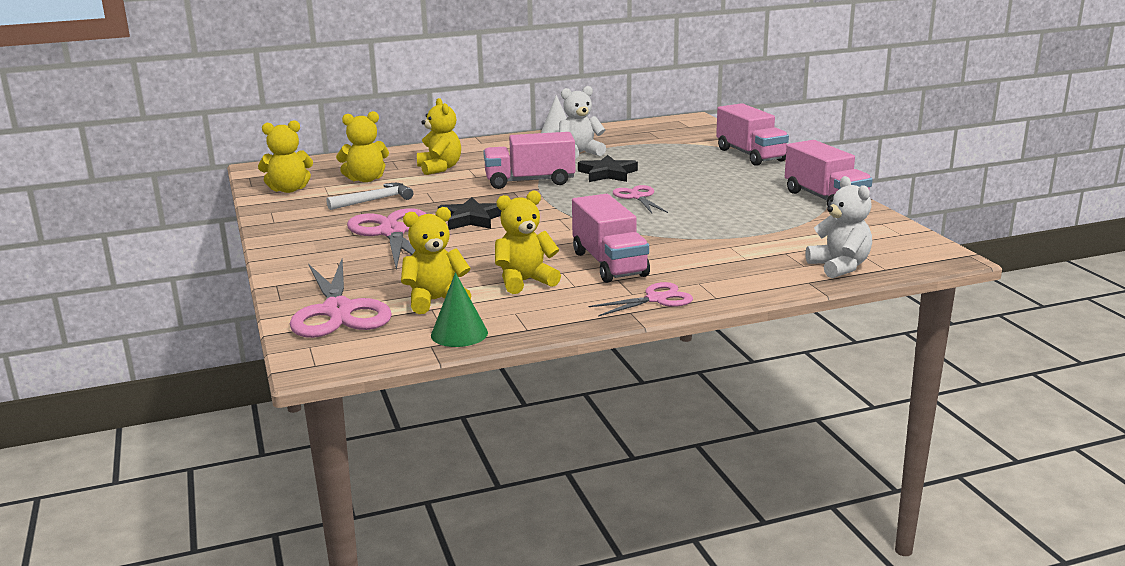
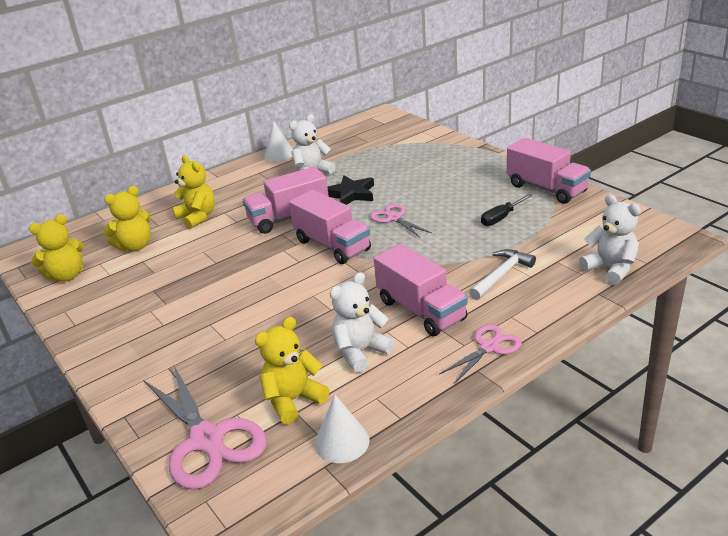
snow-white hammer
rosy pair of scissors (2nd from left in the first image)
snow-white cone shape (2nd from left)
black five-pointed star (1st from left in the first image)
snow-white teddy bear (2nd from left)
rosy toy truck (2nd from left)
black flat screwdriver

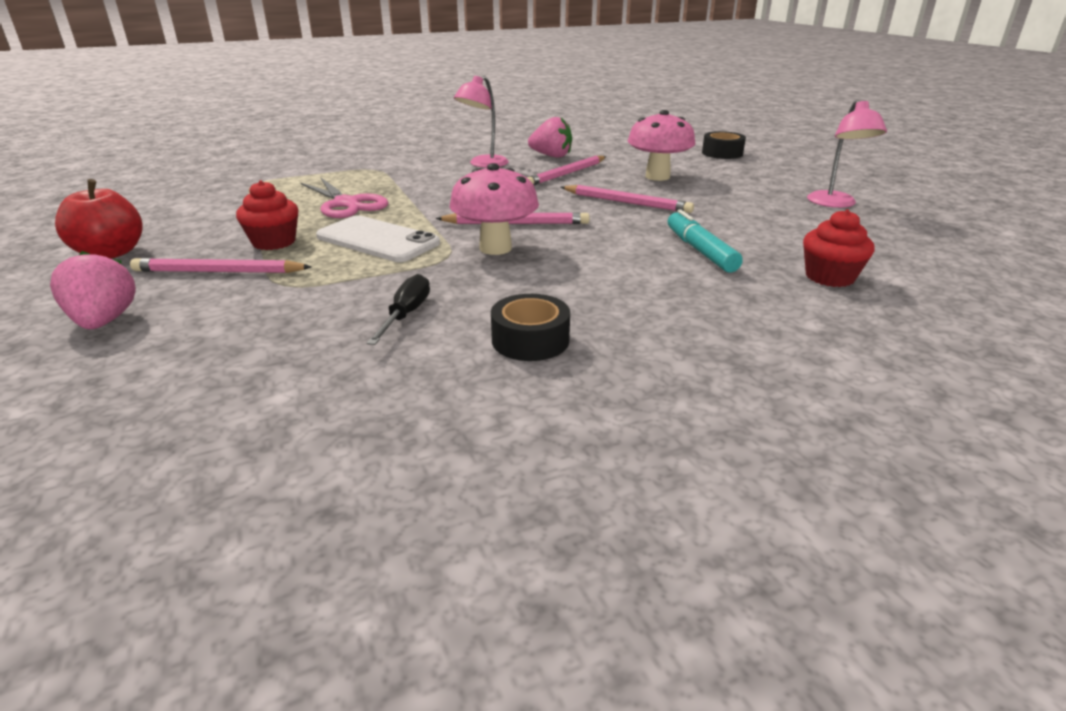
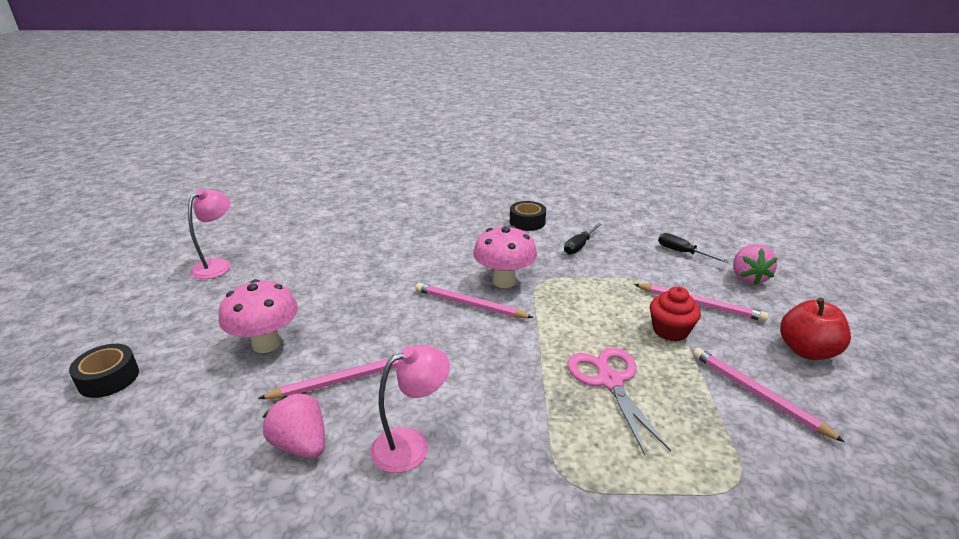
snow-white phone
rosy pencil (4th from left)
aqua marker
scarlet muffin (2nd from left in the first image)
black flat screwdriver (2nd from left)

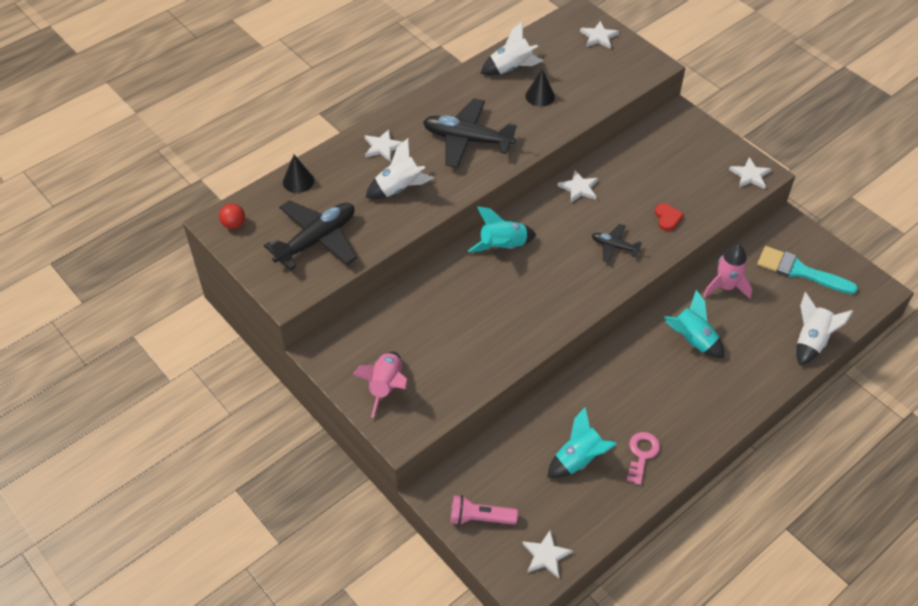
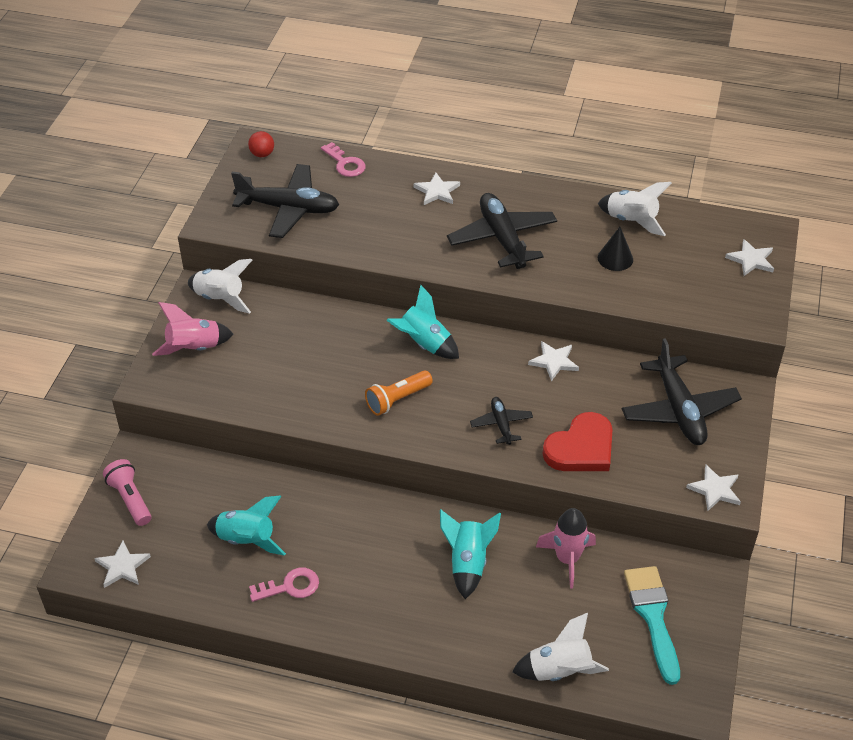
rosy key (2nd from left)
snow-white toy rocket (1st from left)
scarlet heart shape
bright orange pocket torch
black aeroplane (4th from left)

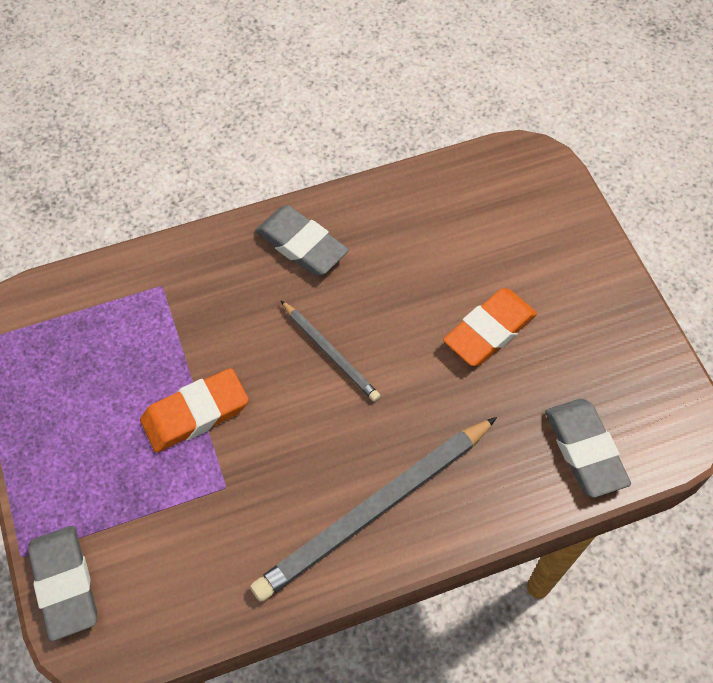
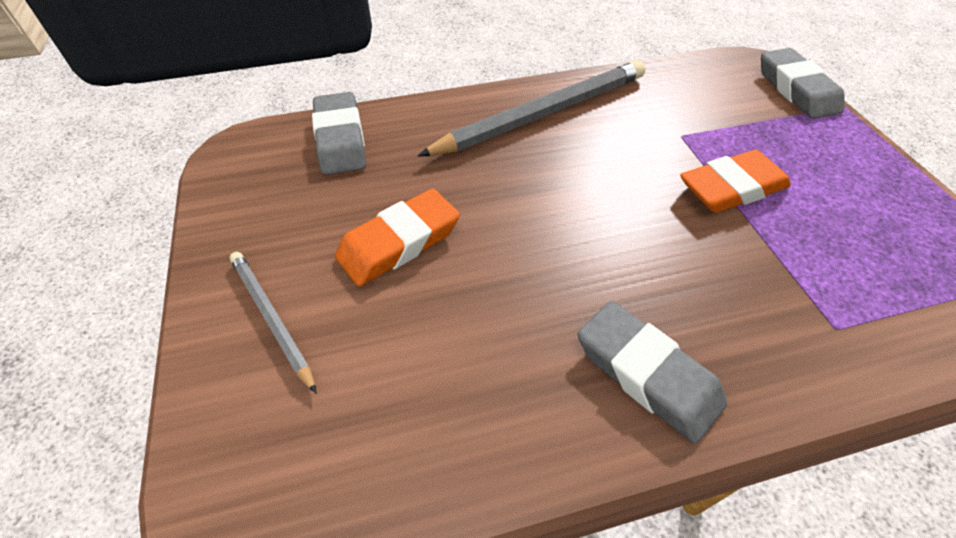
gray pencil (1st from left)

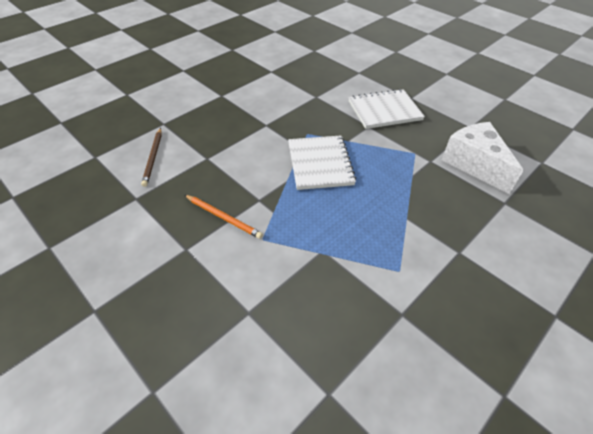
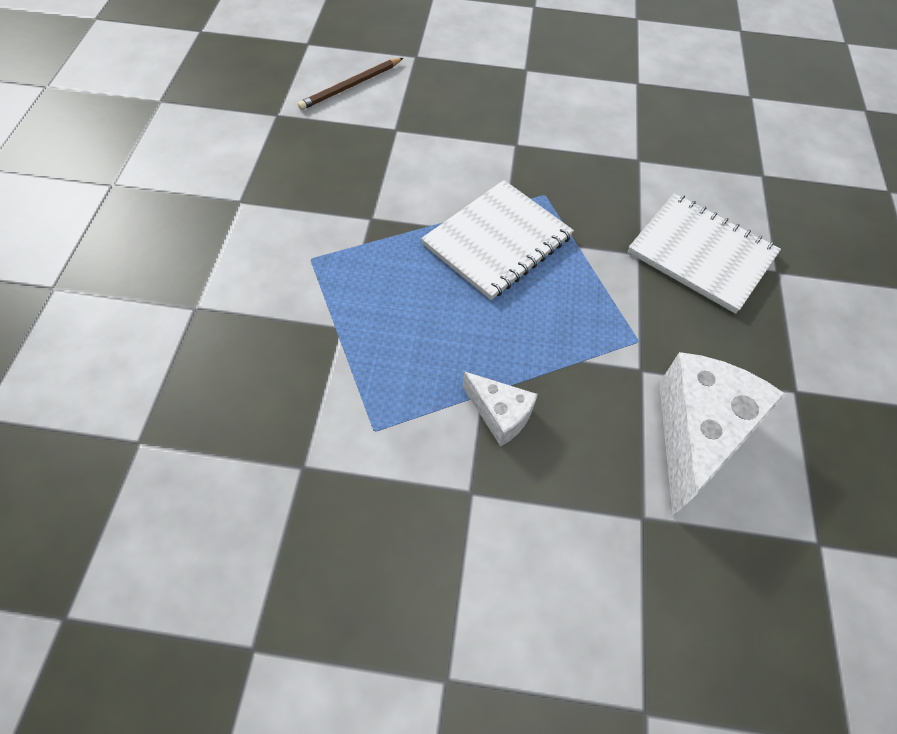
bright orange pencil
snow-white cheese wedge (1st from left)

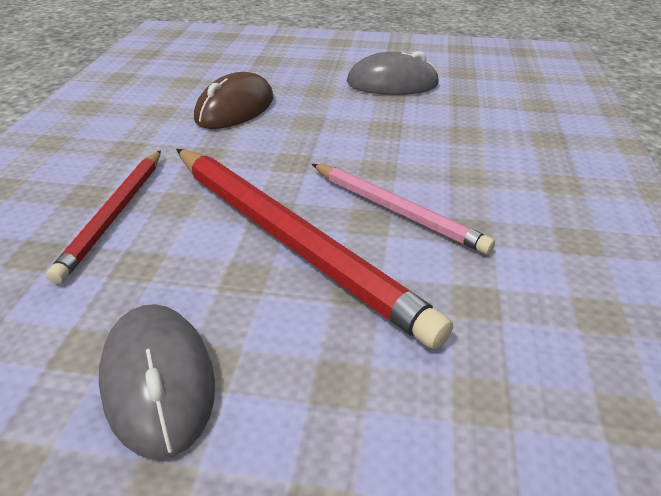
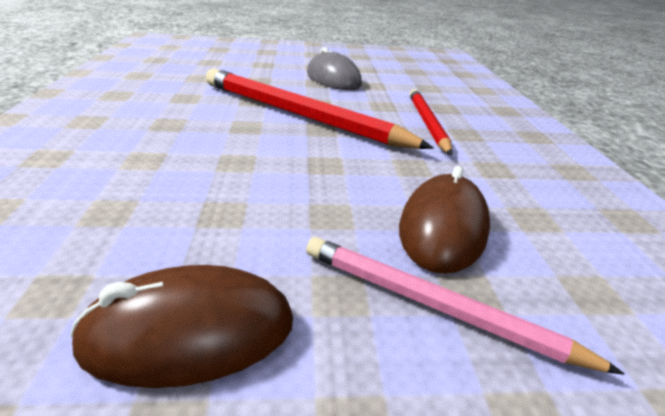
rosy pencil
dark brown computer mouse (1st from left)

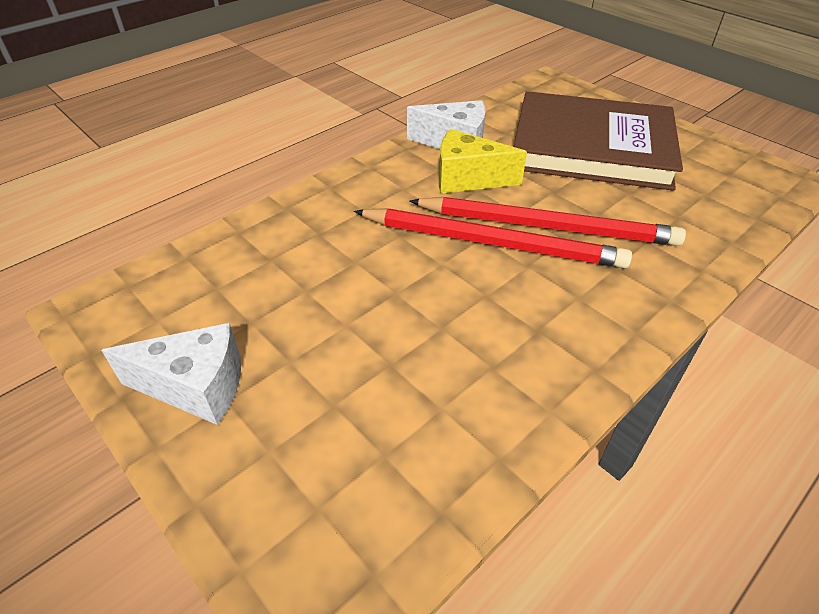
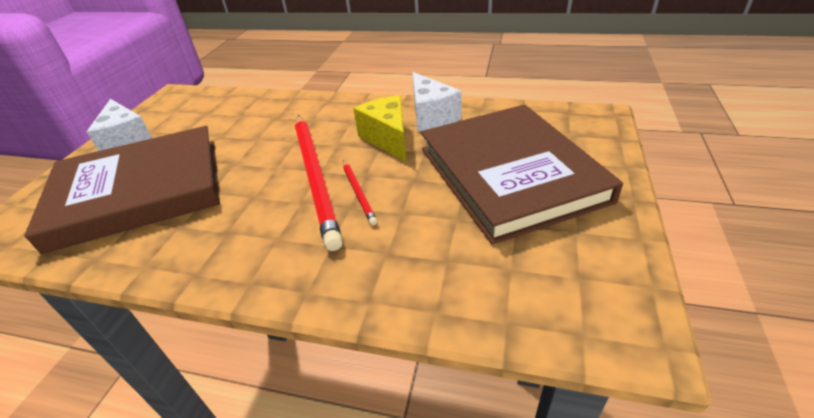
scarlet pencil (2nd from left)
dark brown book (1st from left)

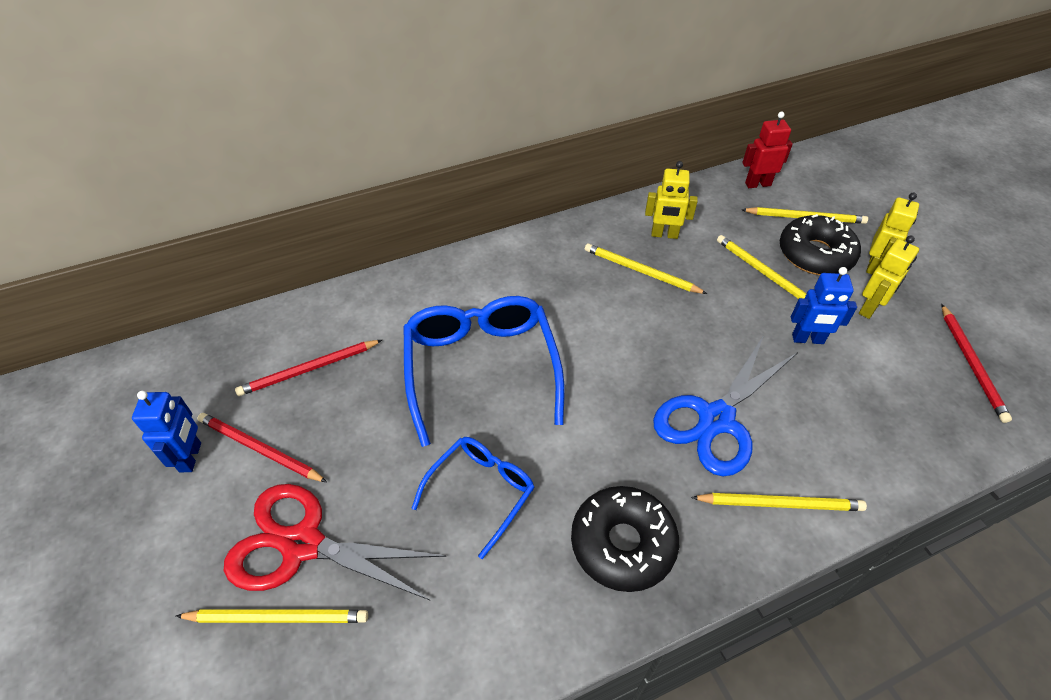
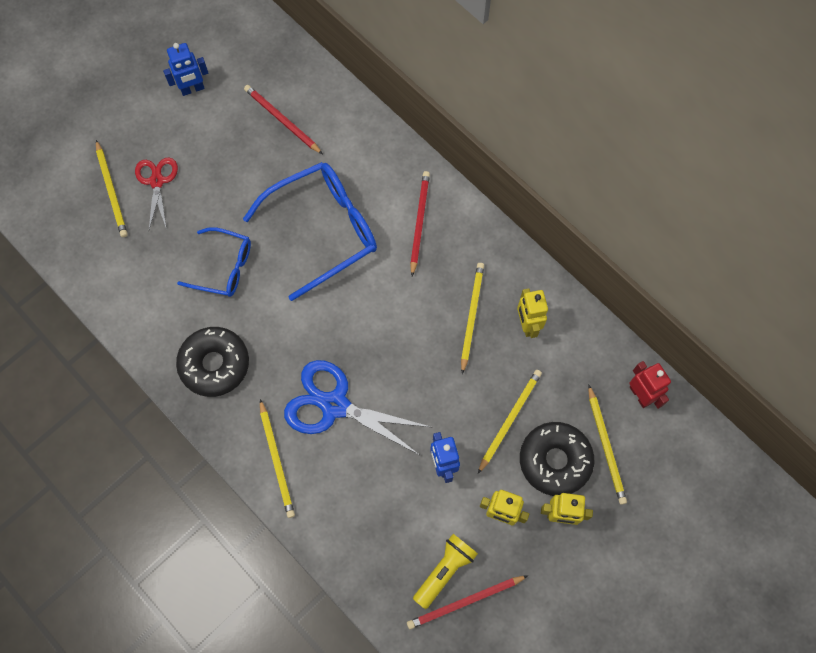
scarlet pencil (2nd from left)
scarlet pair of scissors
golden pocket torch

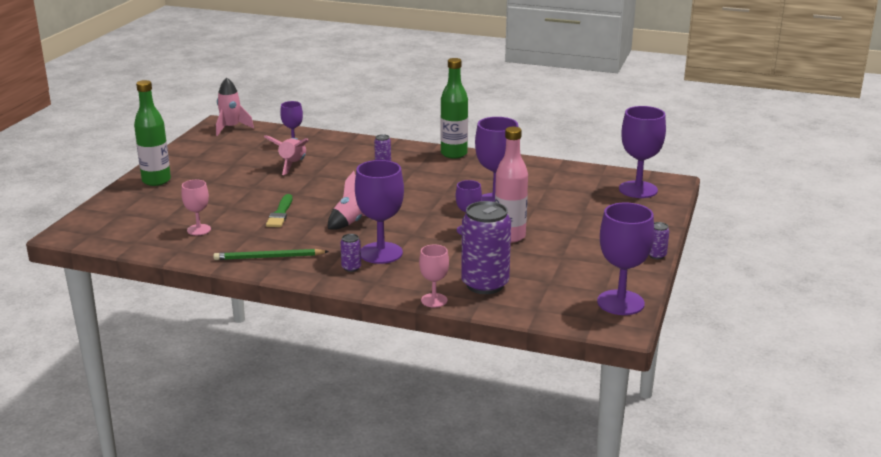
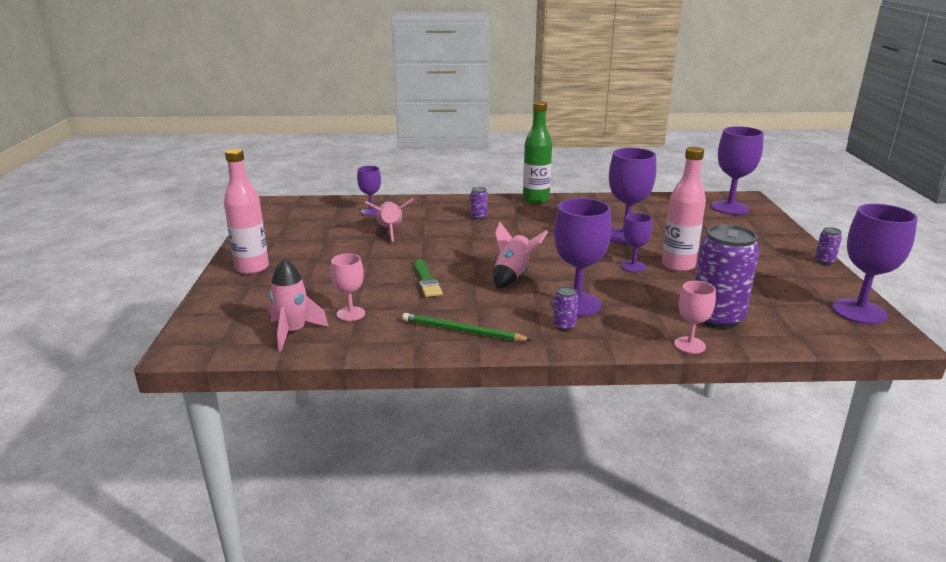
rosy flask (1st from left)
emerald pencil
rosy toy rocket (1st from left)

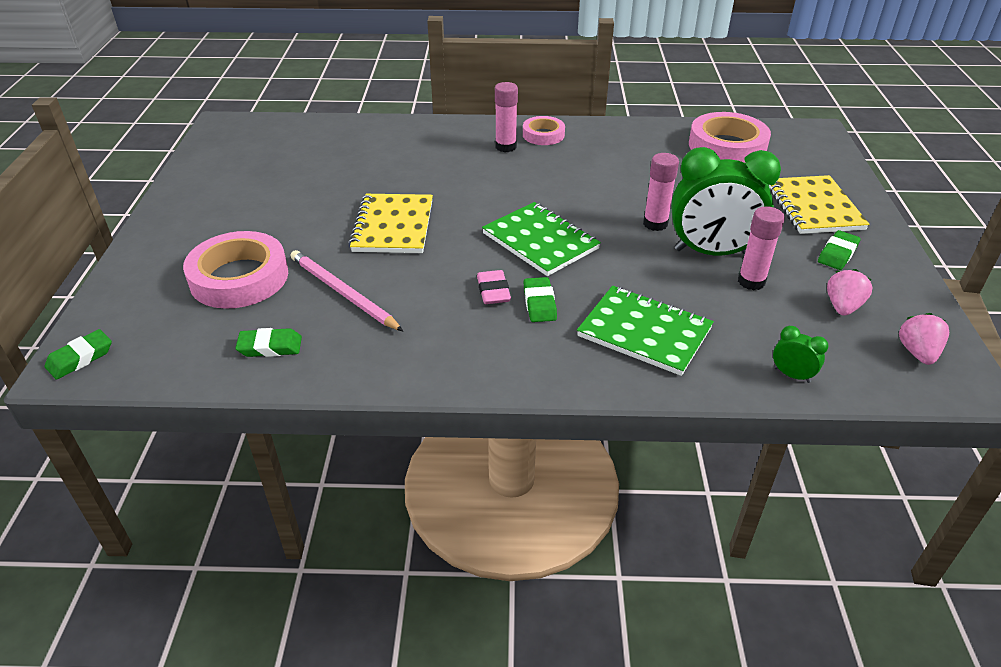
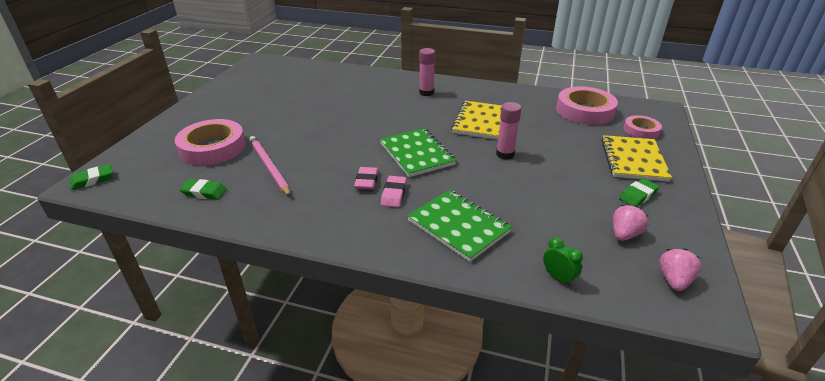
golden notebook (1st from left)
rosy sticky tape (3rd from left)
rosy pencil eraser (2nd from left)
emerald alarm clock (1st from left in the first image)
rosy stick of glue (3rd from left in the first image)

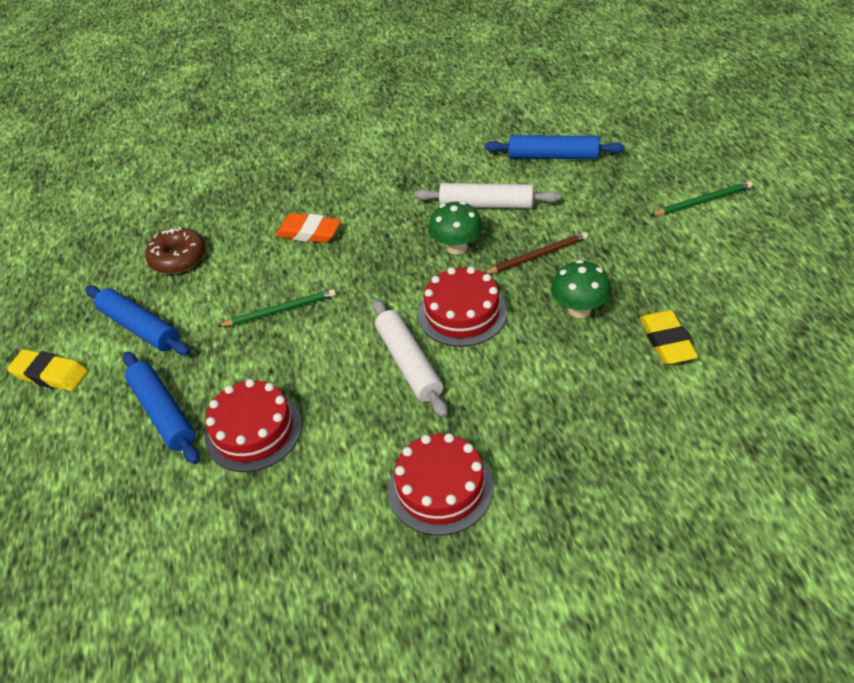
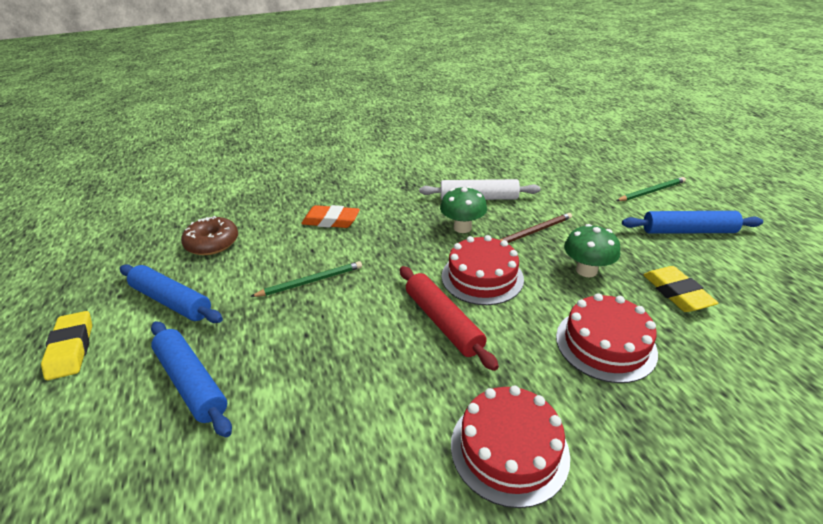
golden pencil eraser (1st from left)
scarlet layer cake (3rd from left)
scarlet pastry roller
cobalt pastry roller (3rd from left)

